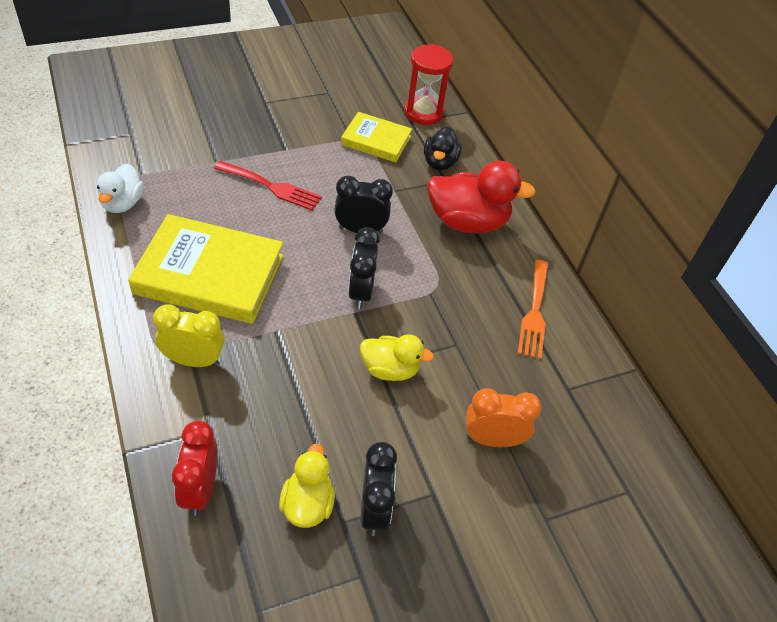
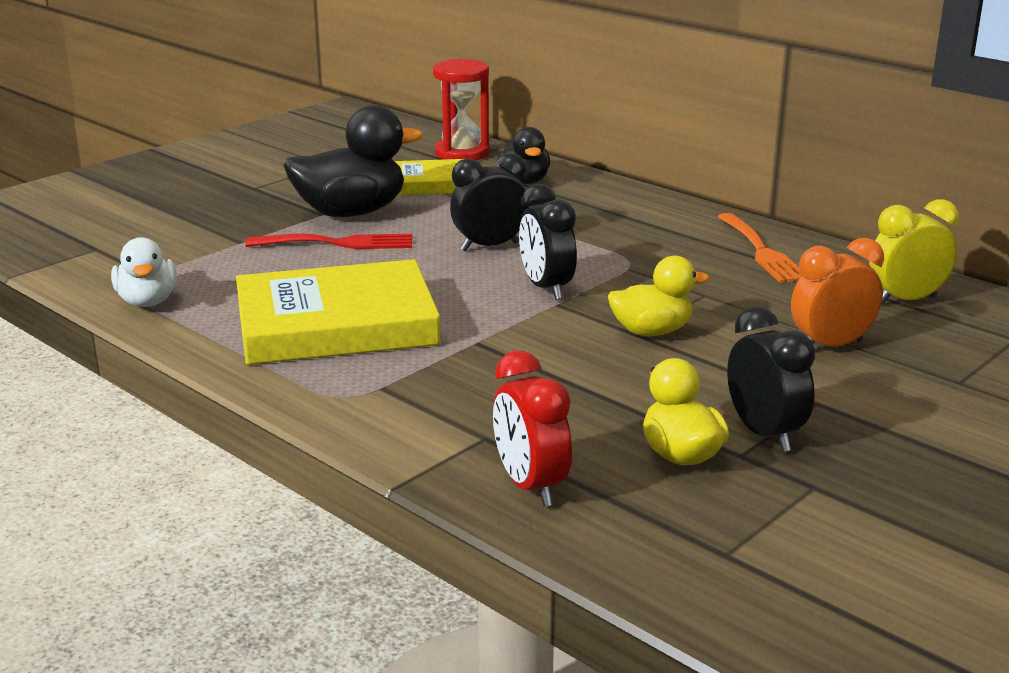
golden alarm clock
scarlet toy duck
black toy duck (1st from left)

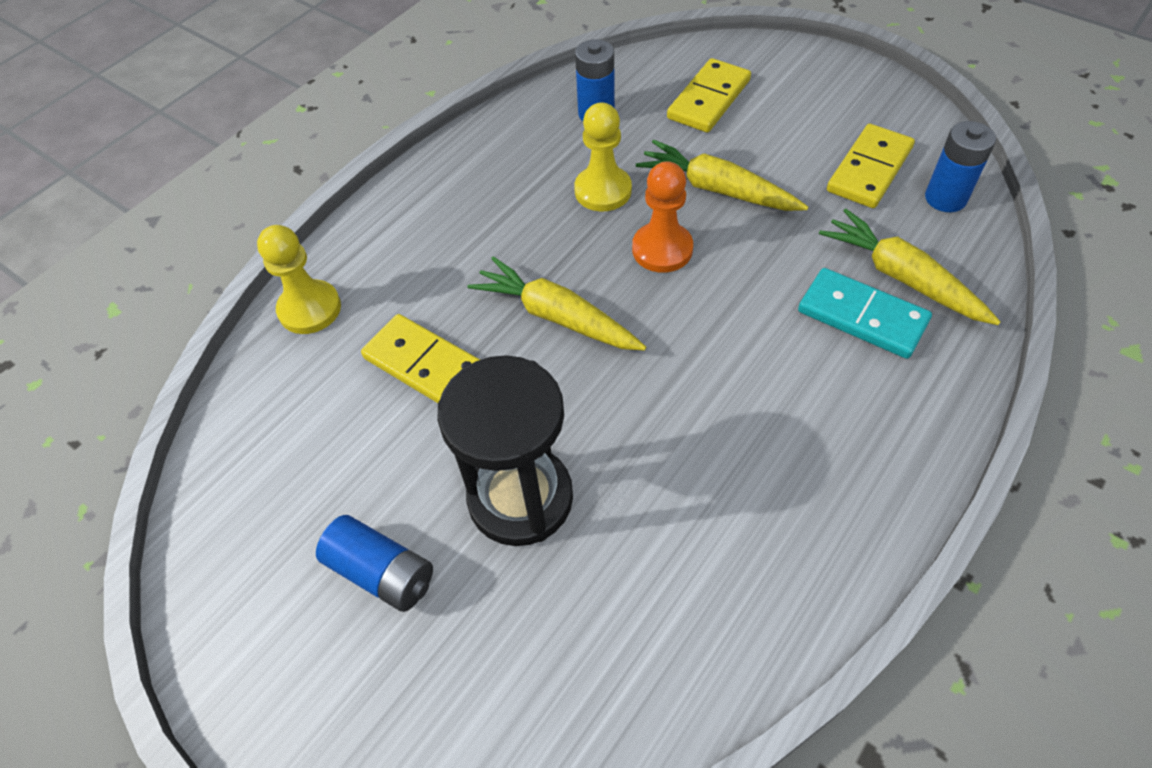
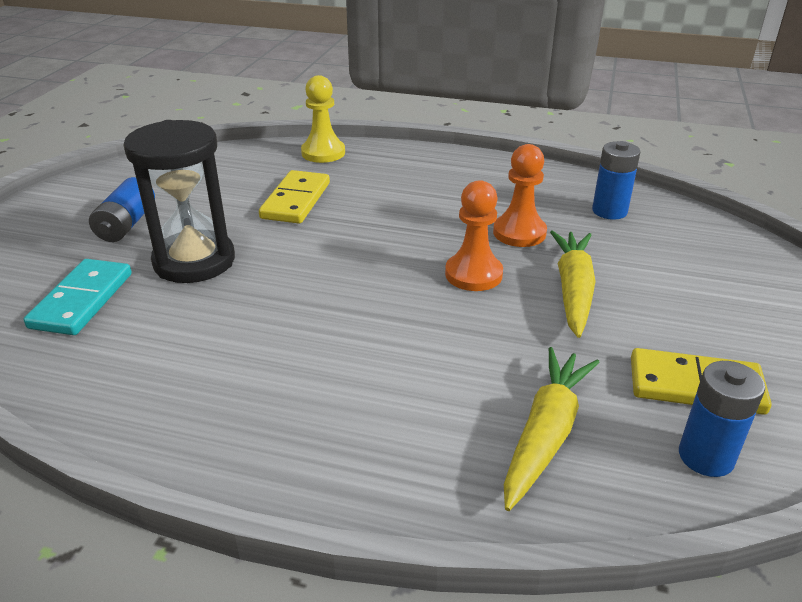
golden carrot (1st from left in the first image)
bright orange game pawn (2nd from left)
golden domino piece (2nd from left in the first image)
aqua domino piece

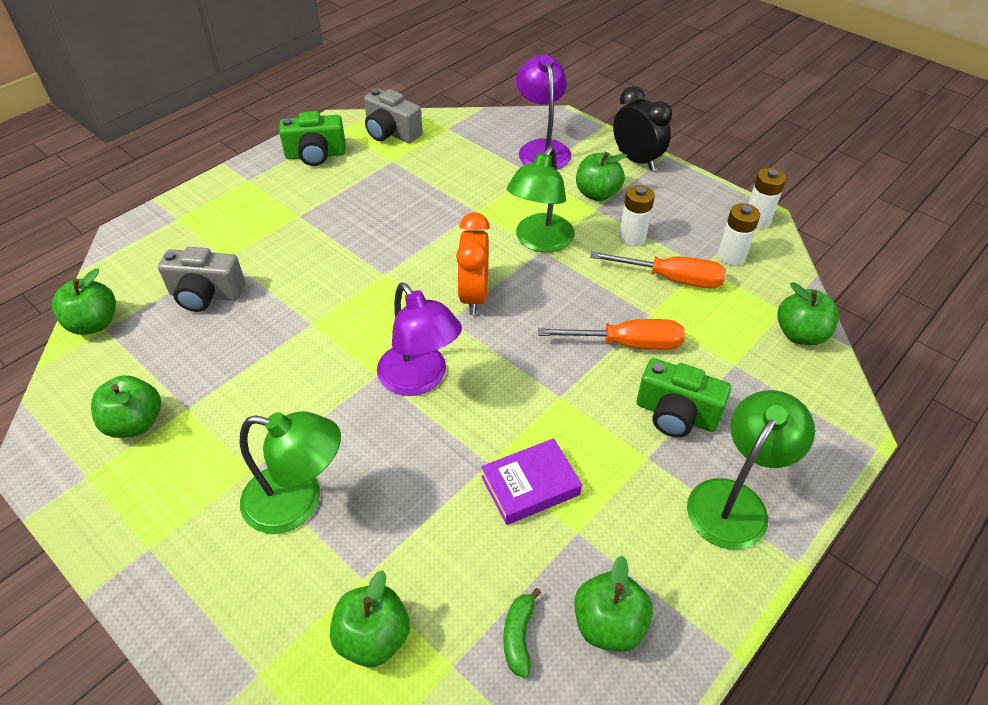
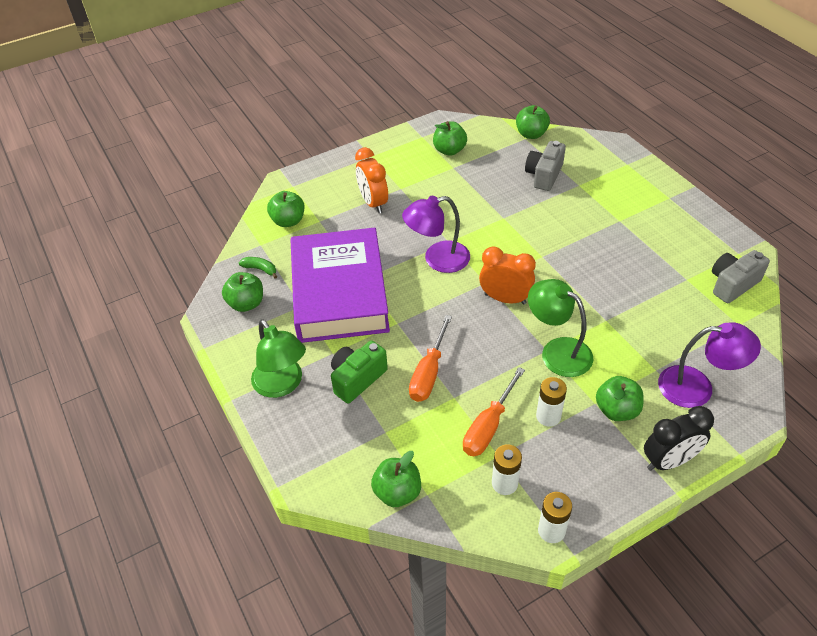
bright orange alarm clock (1st from left)
emerald camera (1st from left in the first image)
purple book

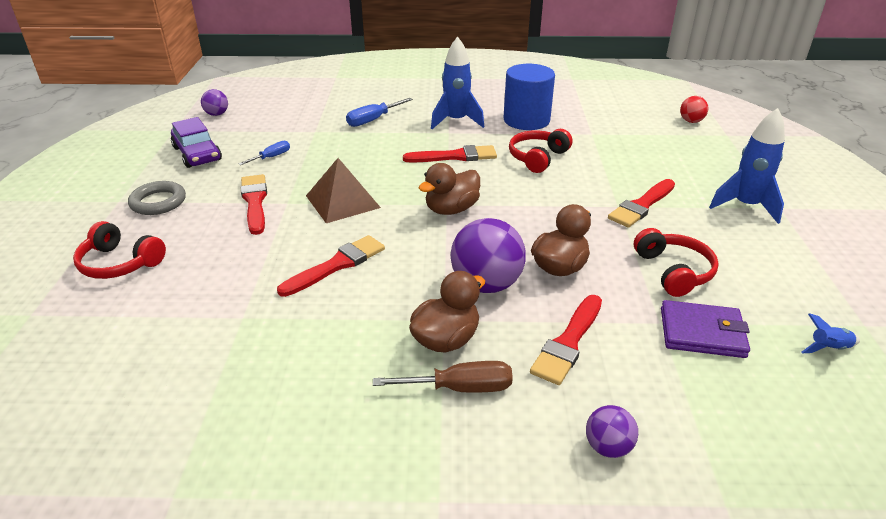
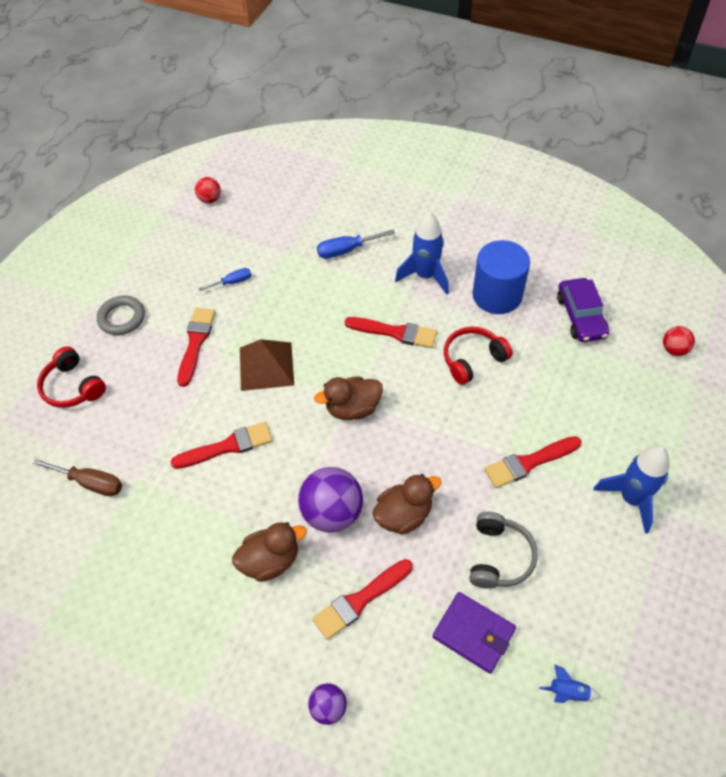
purple toy car
scarlet play ball (1st from left)
dark brown flat screwdriver
gray headset

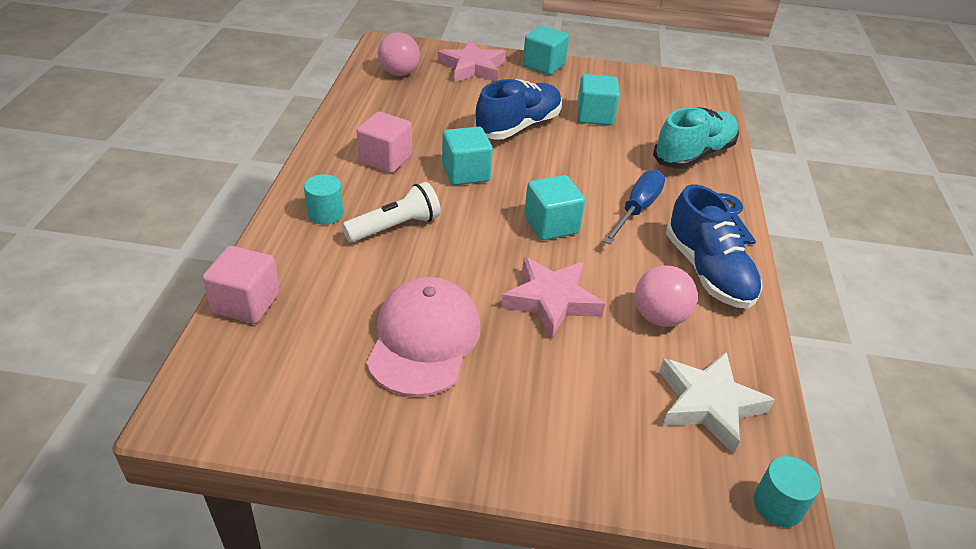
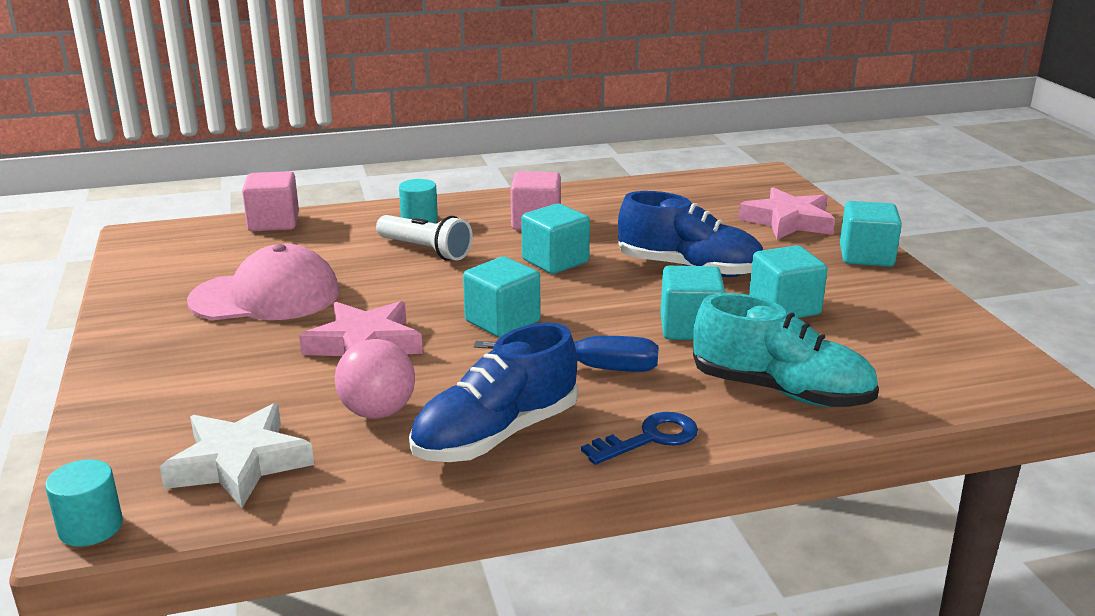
rosy play ball (1st from left in the first image)
aqua cube (3rd from left)

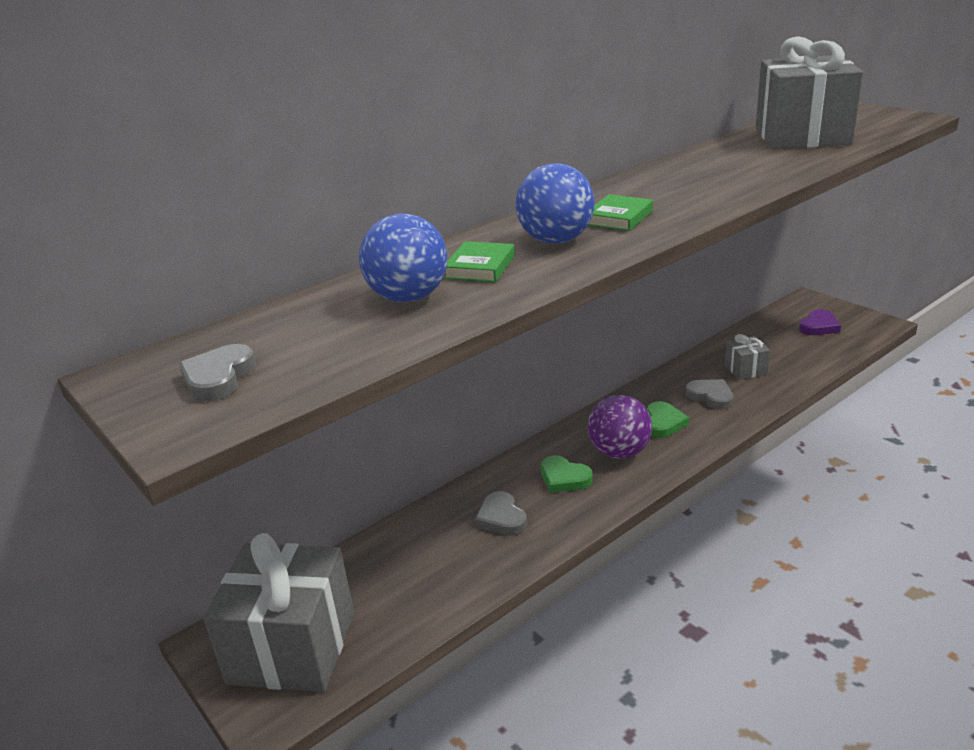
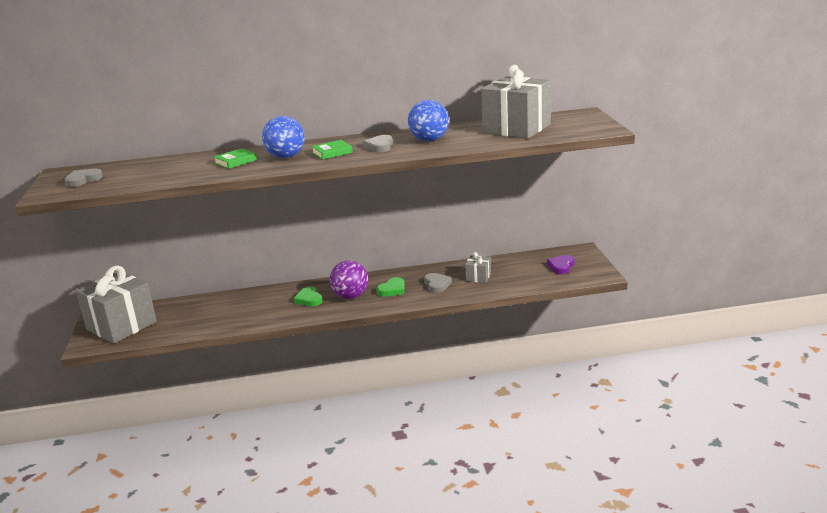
cobalt play ball (2nd from left)
gray heart shape (2nd from left)
purple heart shape

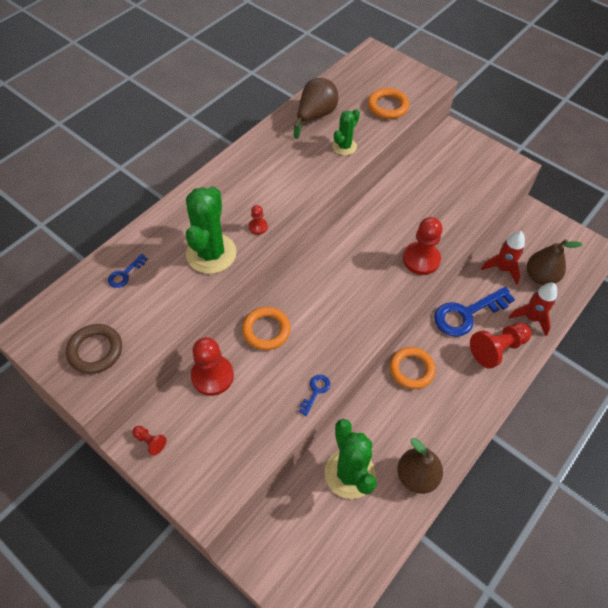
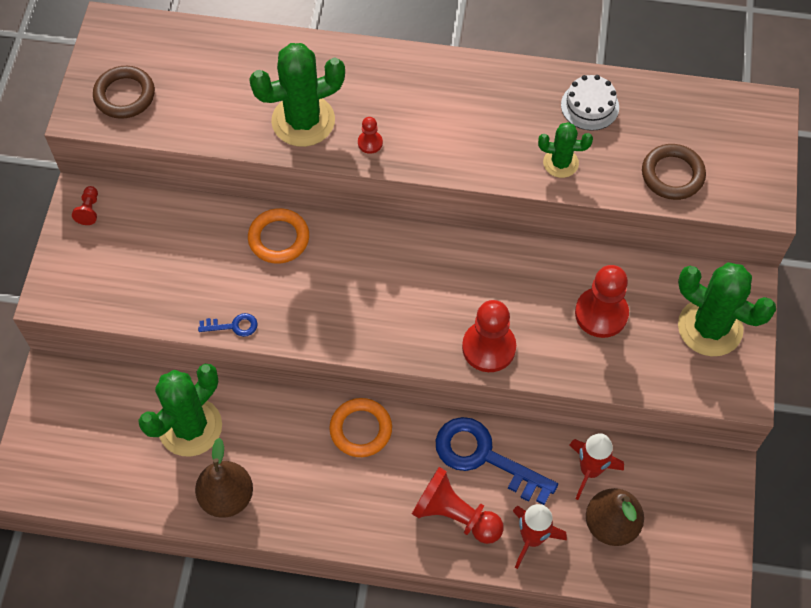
cobalt key (1st from left in the first image)
scarlet game pawn (5th from left)
snow-white layer cake
dark brown torus (2nd from left)
emerald prickly plant (4th from left)

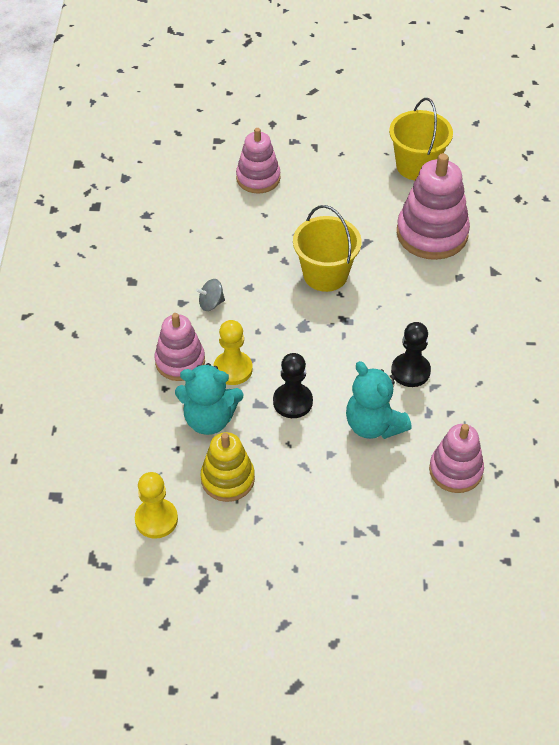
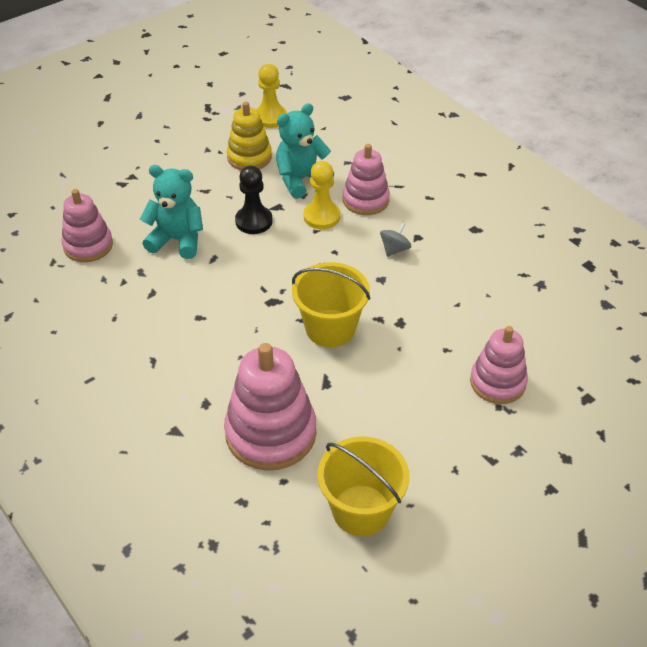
black game pawn (2nd from left in the first image)

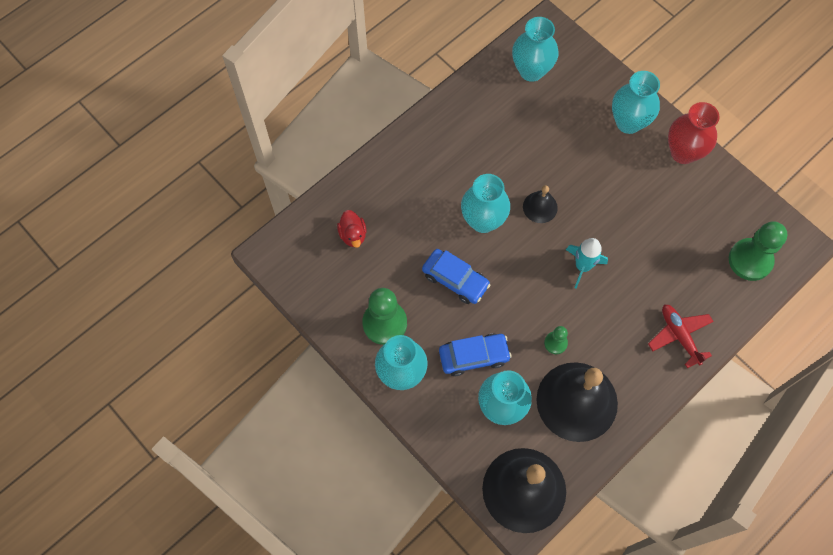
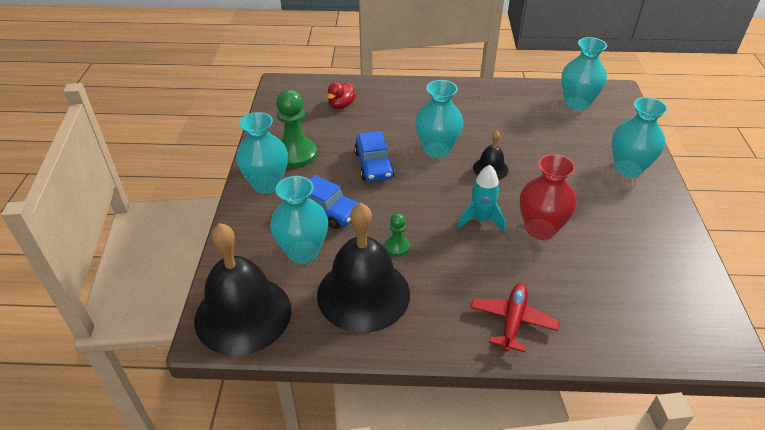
scarlet flower vase
emerald game pawn (3rd from left in the first image)

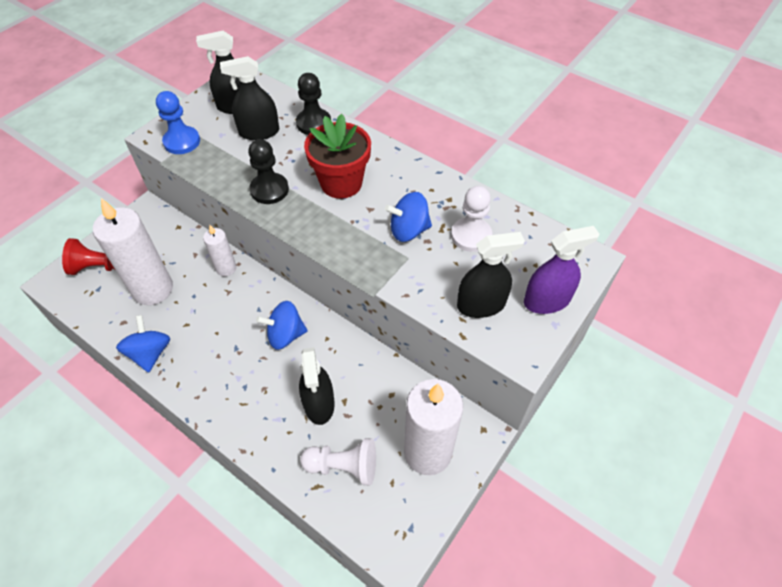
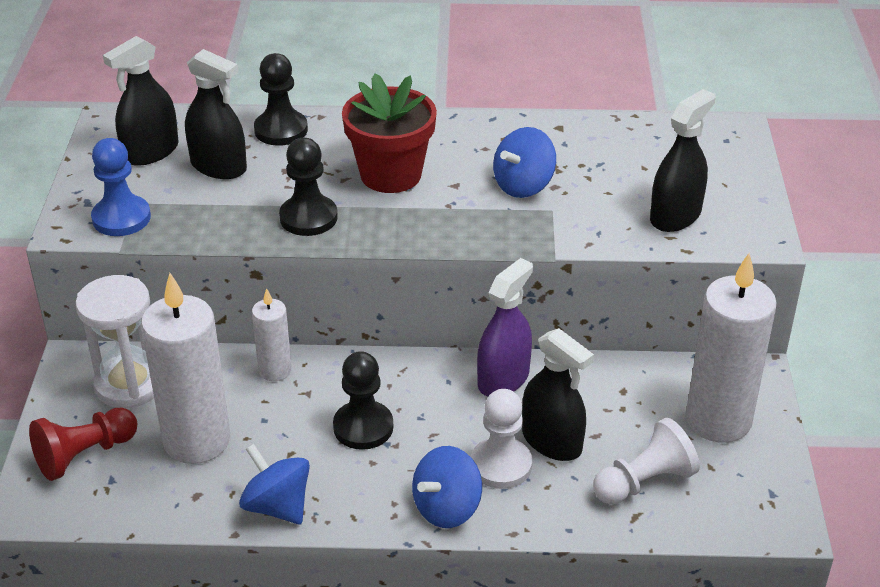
black spray cleaner (2nd from left)
cobalt whirligig (2nd from left)
snow-white game pawn (1st from left)
purple spray cleaner
snow-white sandglass
black game pawn (3rd from left)

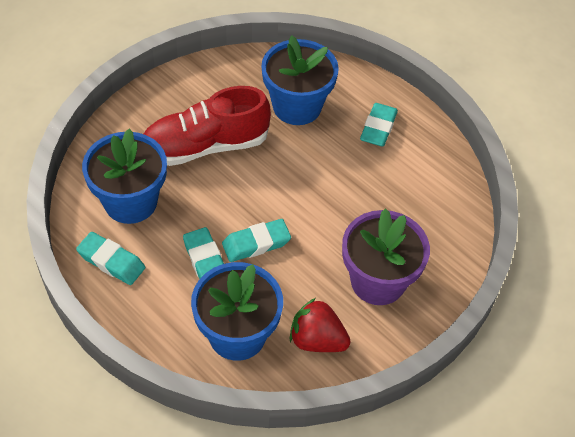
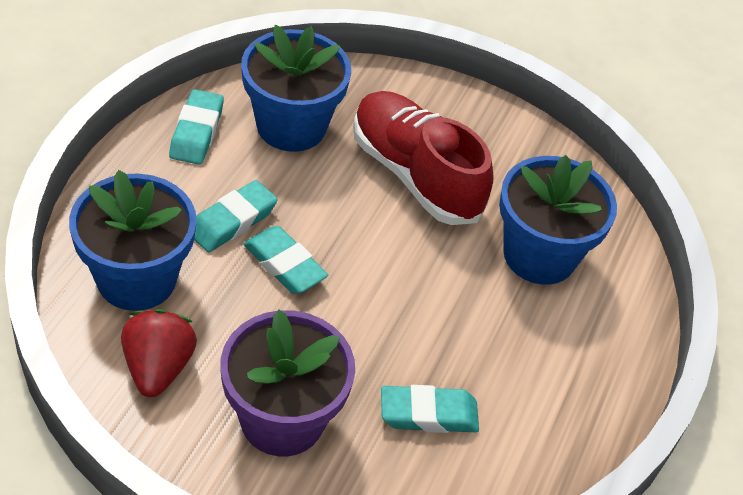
aqua pencil eraser (4th from left)

